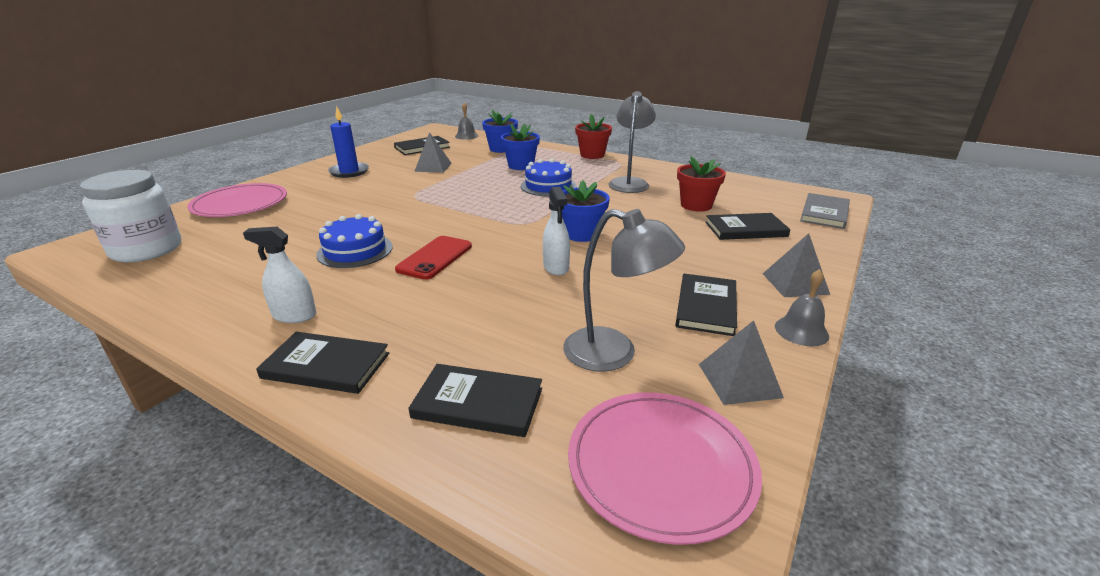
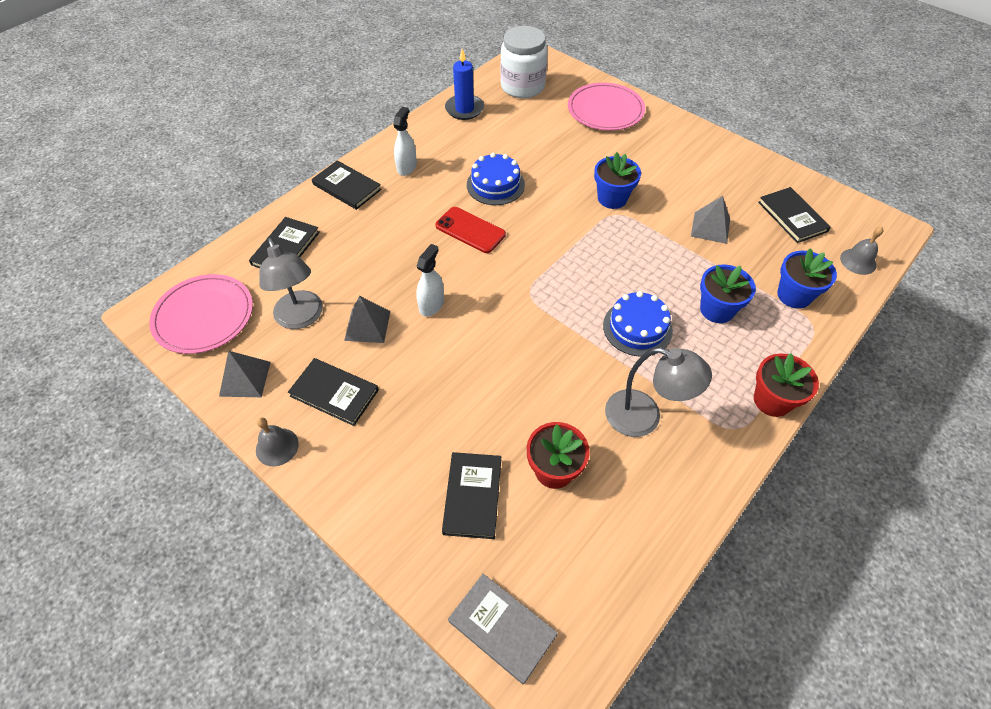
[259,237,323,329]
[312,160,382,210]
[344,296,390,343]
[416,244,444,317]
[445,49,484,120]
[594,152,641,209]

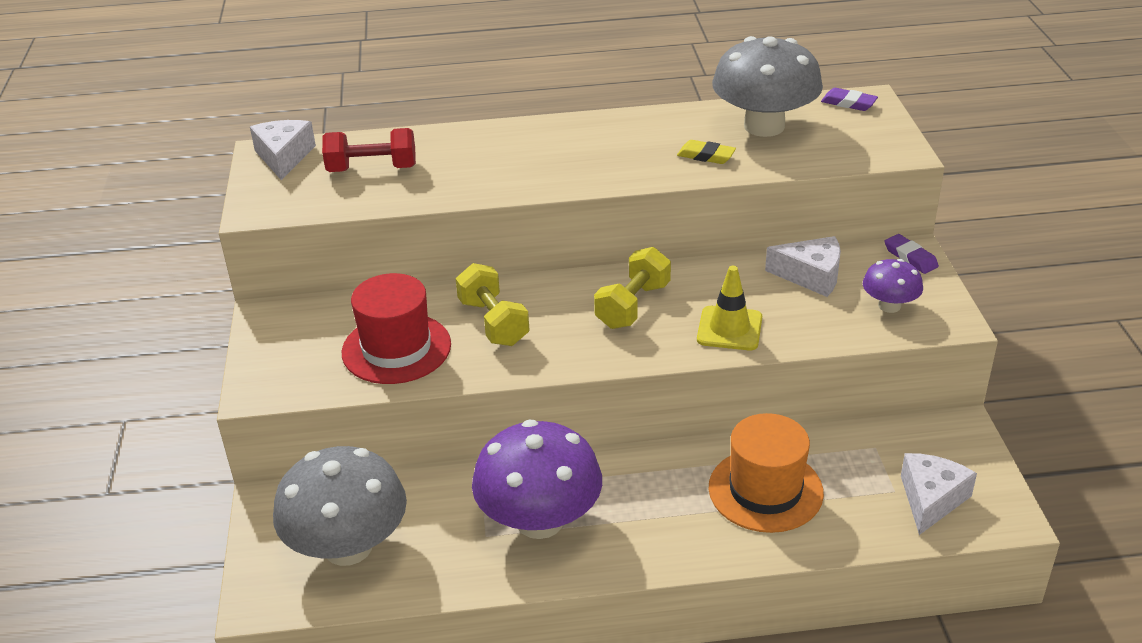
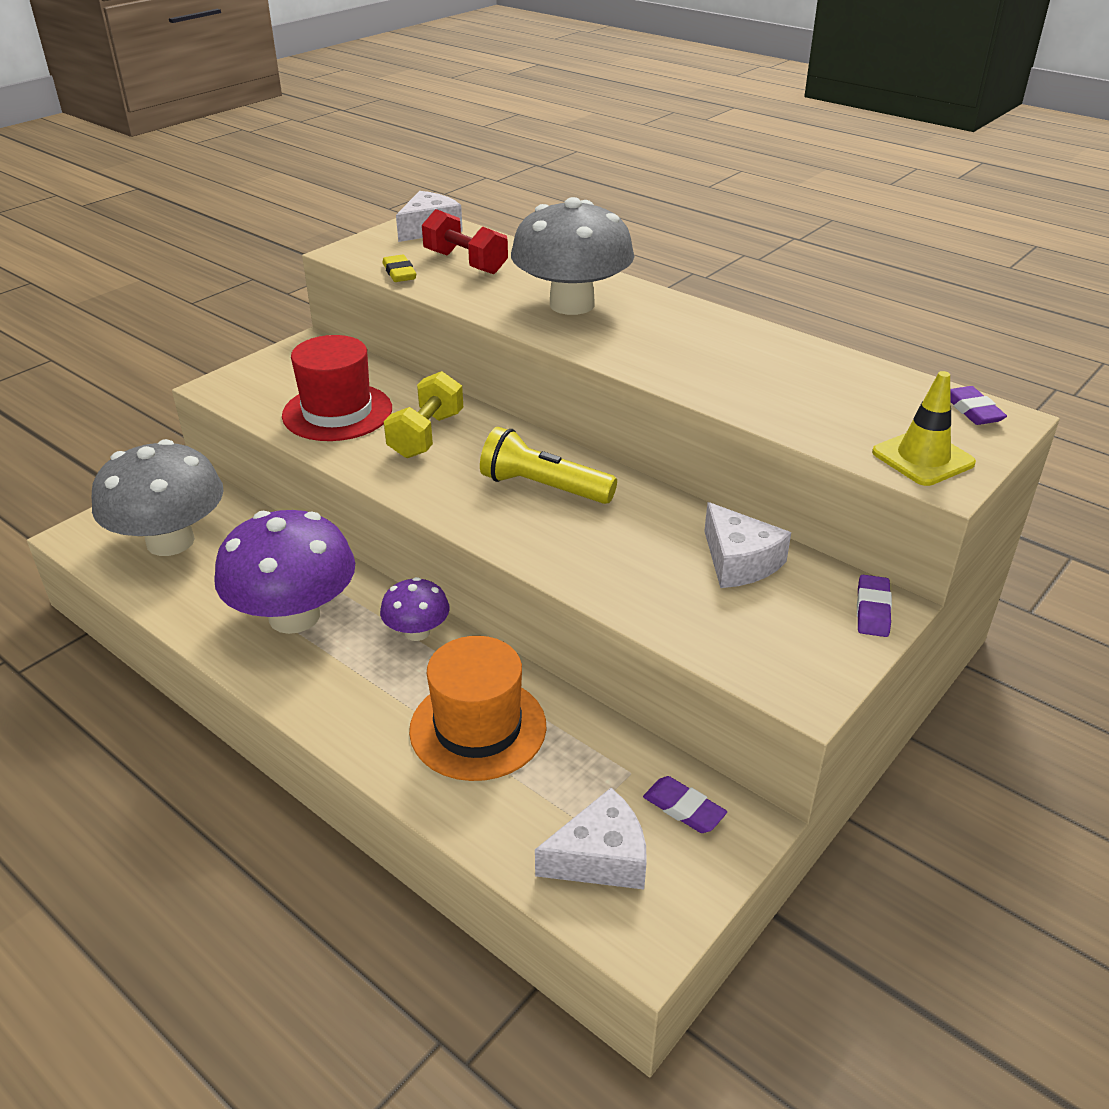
[380,577,450,641]
[383,255,416,282]
[480,427,617,504]
[511,197,634,315]
[643,776,727,833]
[872,371,976,486]

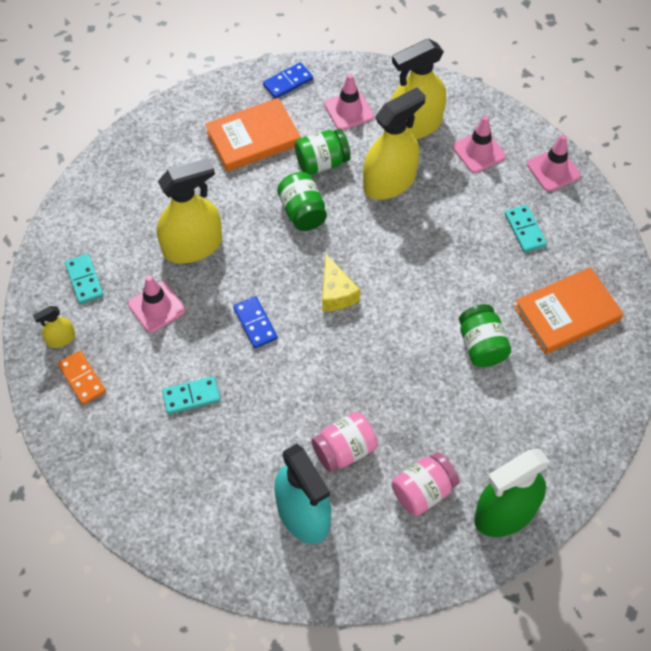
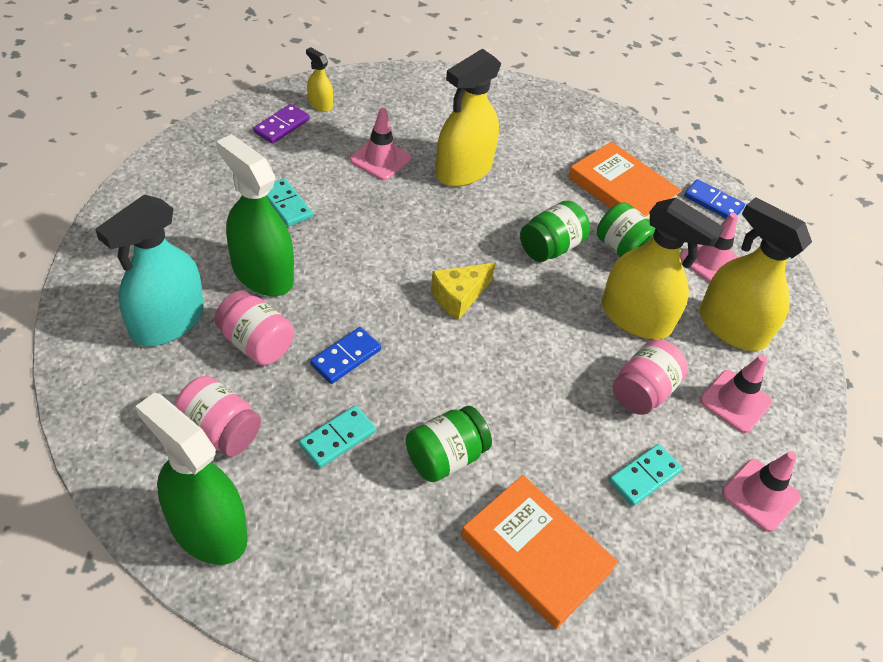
[216,135,294,296]
[253,104,310,144]
[299,405,376,468]
[310,327,381,384]
[435,49,502,187]
[613,339,688,415]

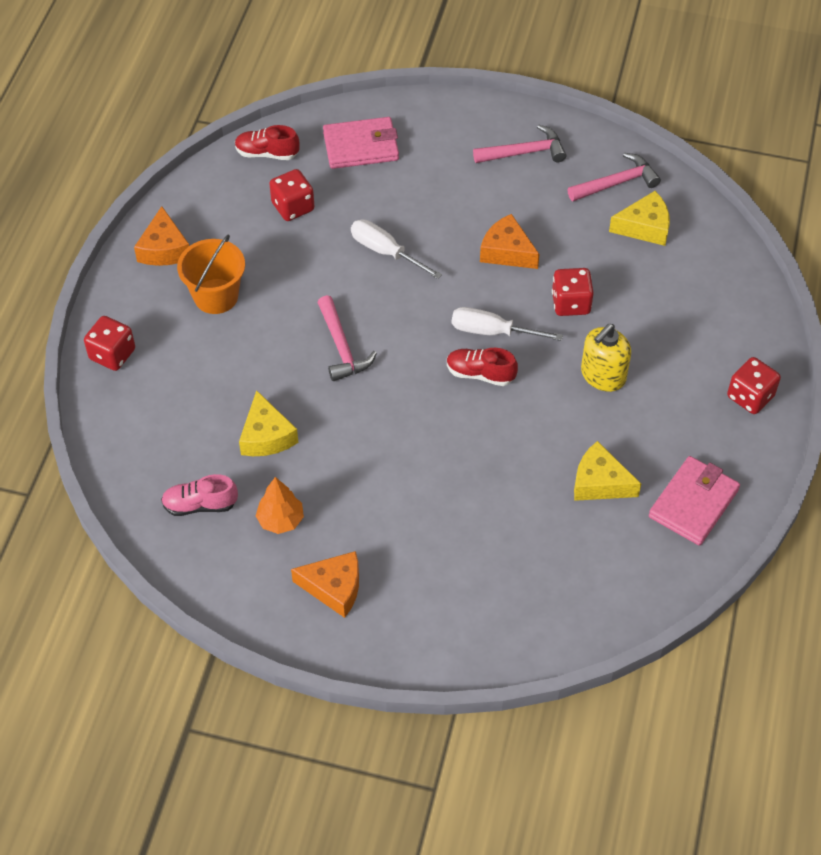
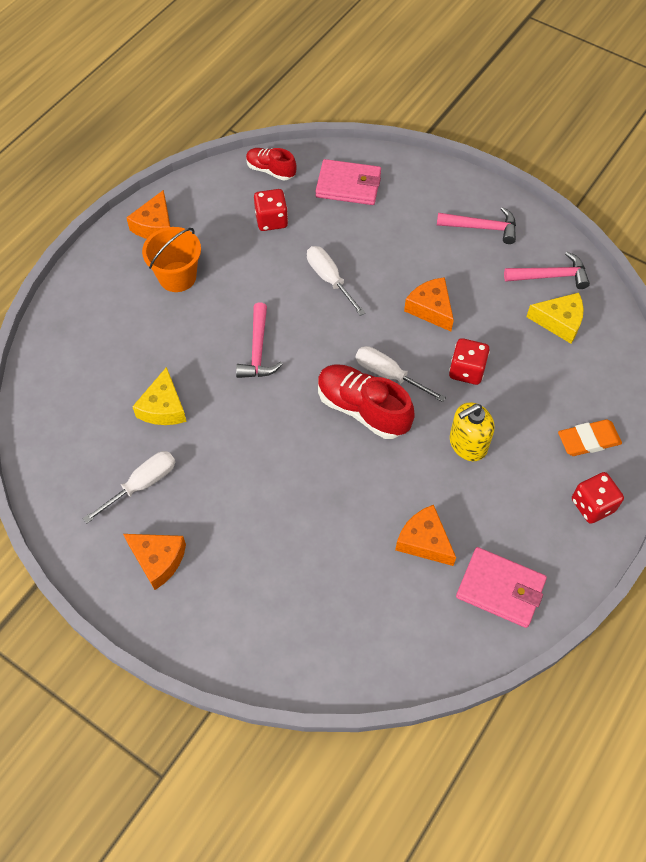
[83,451,175,523]
[318,364,415,439]
[395,505,456,566]
[456,547,547,628]
[558,419,622,456]
[84,316,135,371] (first image)
[161,474,238,516] (first image)

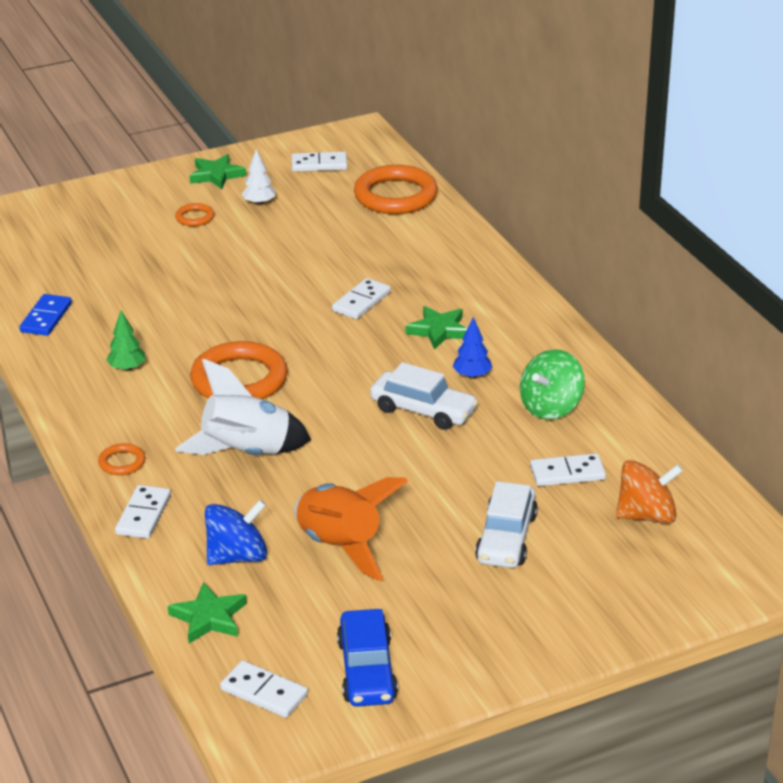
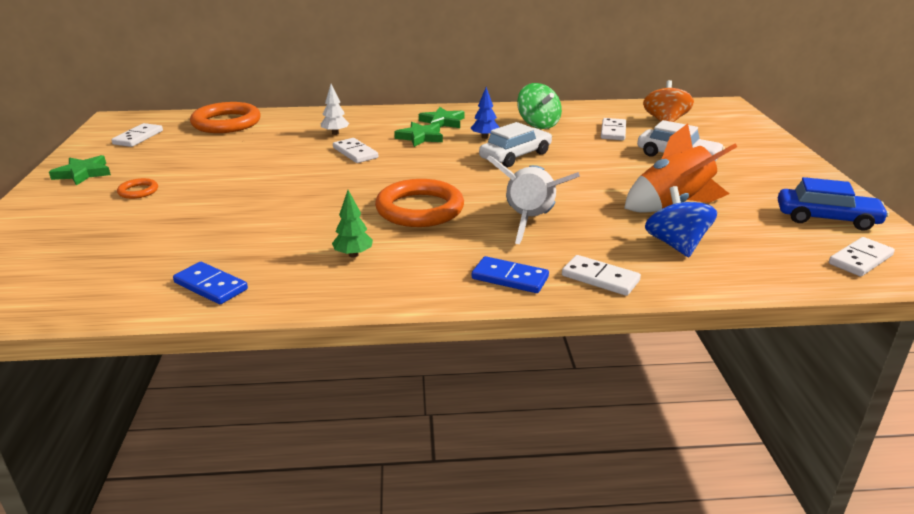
[321,84,349,135]
[419,107,465,128]
[472,256,549,293]

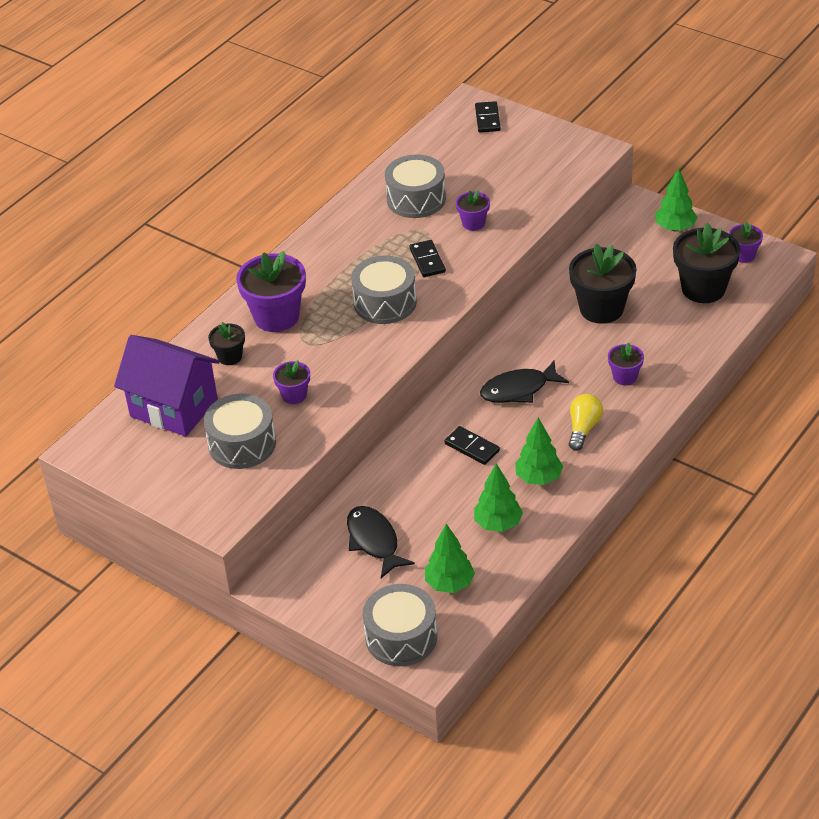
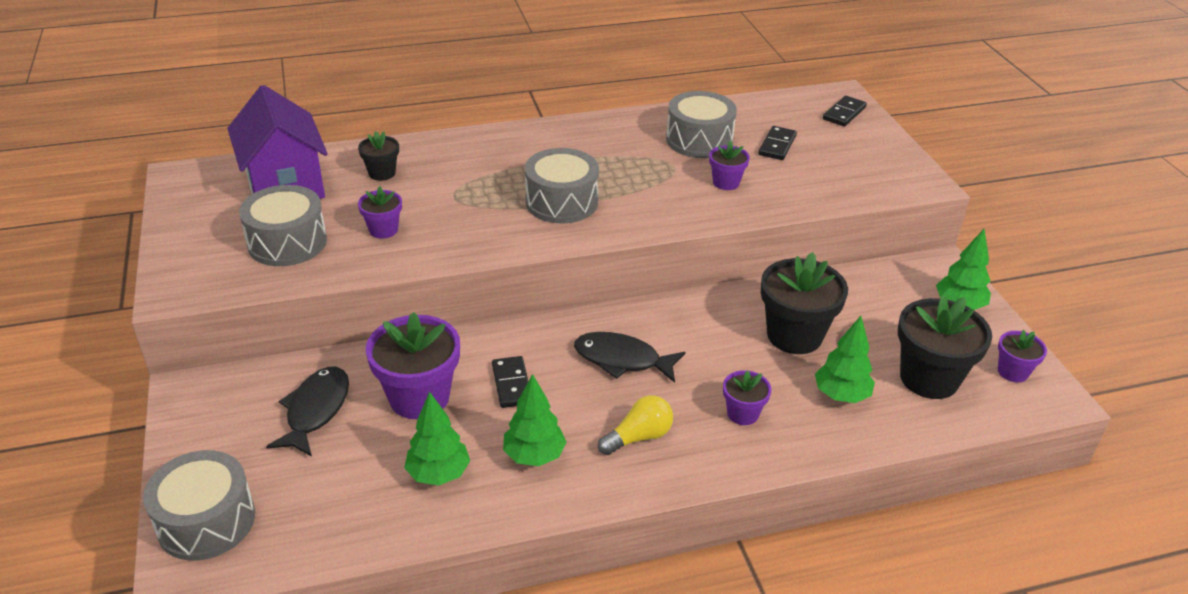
[366,312,460,419]
[758,126,797,160]
[815,316,875,403]

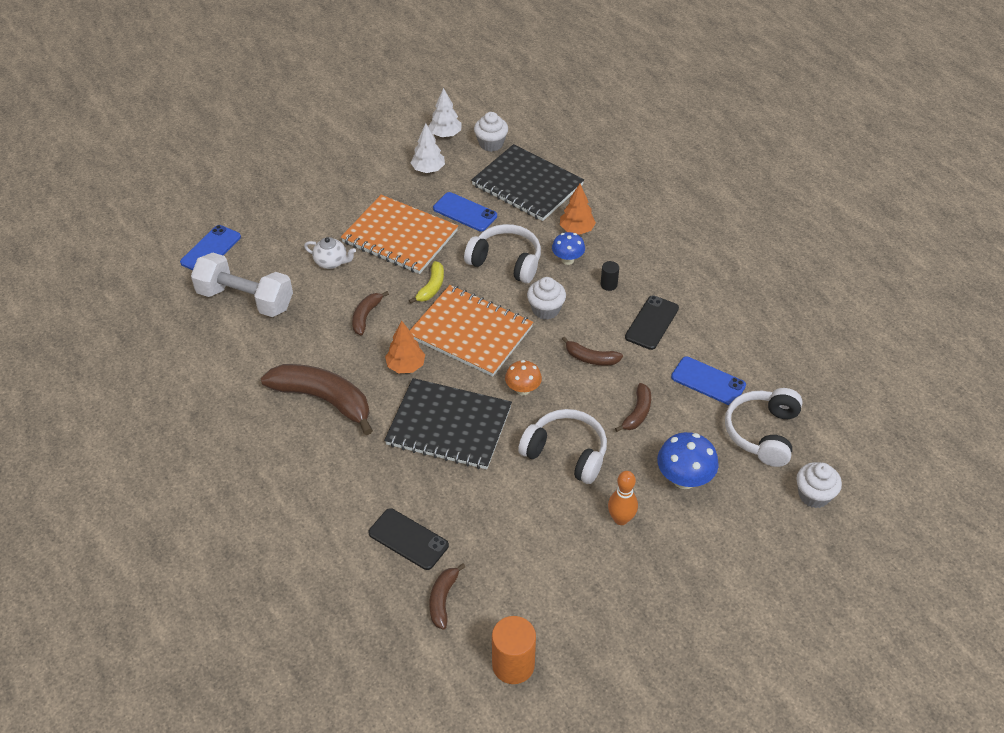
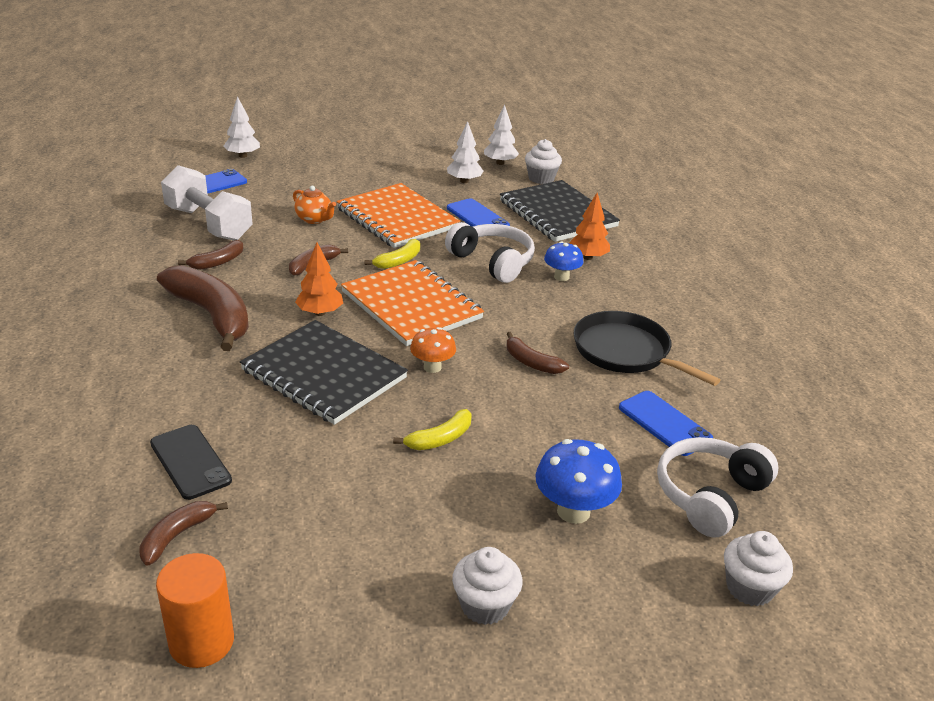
[178,240,243,270]
[223,96,260,158]
[293,186,336,224]
[393,409,472,450]
[452,547,523,625]
[573,311,720,386]
[601,261,619,291] (first image)
[608,471,638,525] (first image)

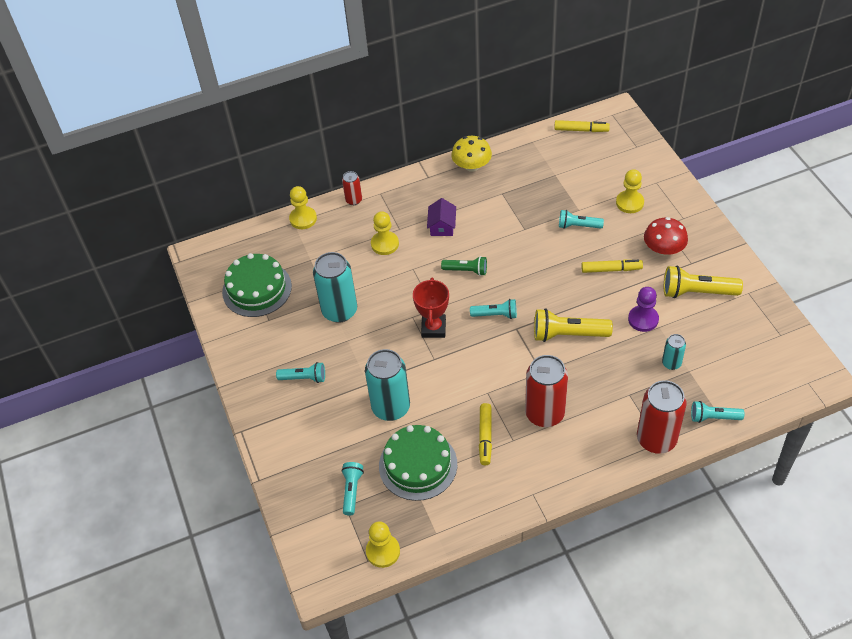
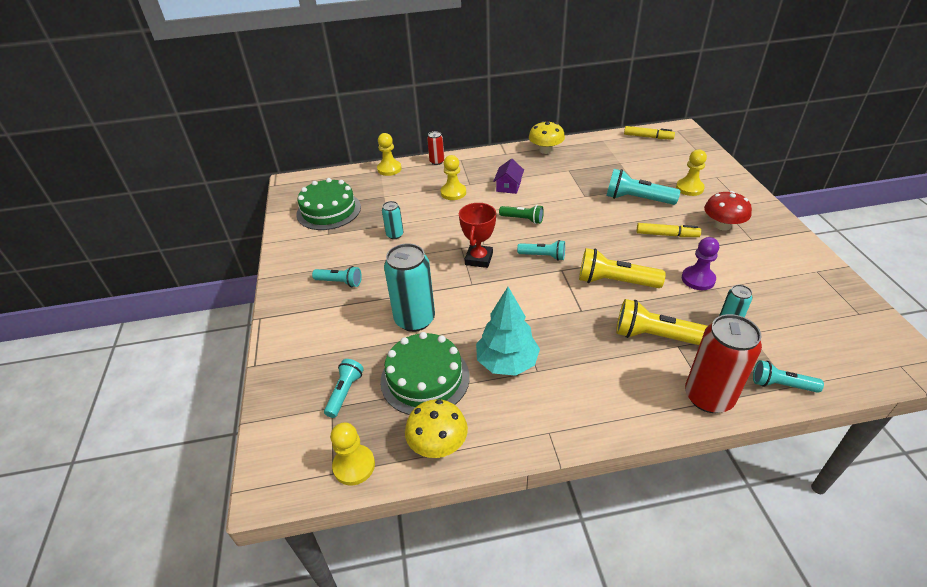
[382,201,403,239]
[405,399,468,458]
[476,287,540,376]
[606,169,680,205]
[616,299,707,345]
[525,355,568,427] (first image)

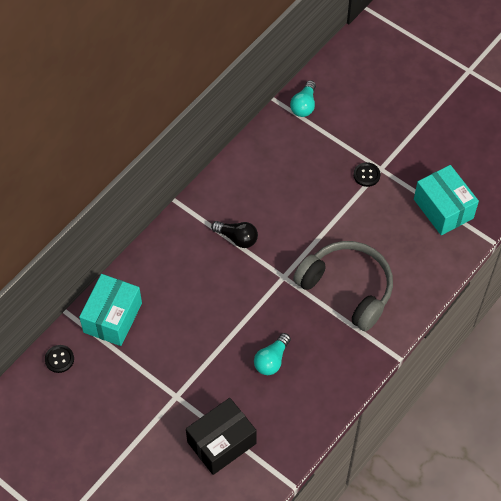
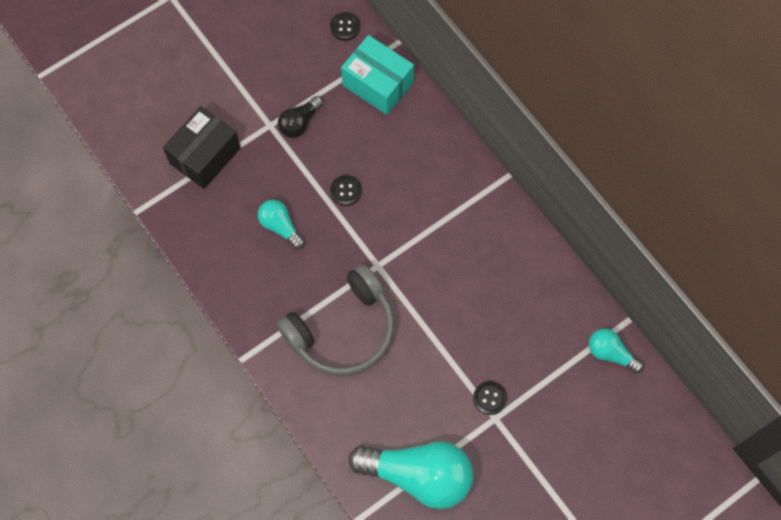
[163,106,241,189]
[278,96,323,138]
[330,175,362,206]
[348,441,474,509]

